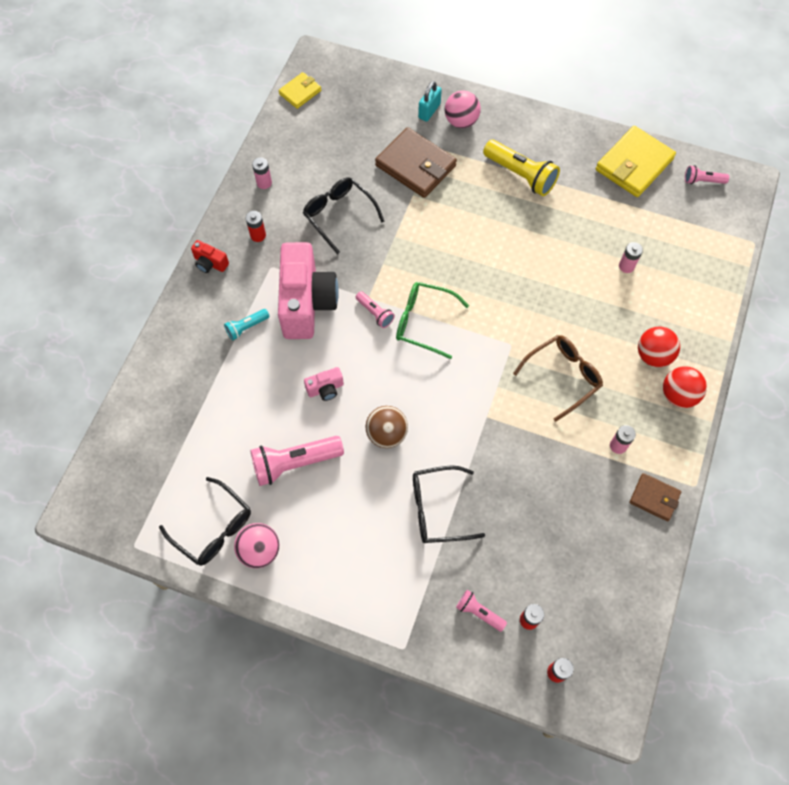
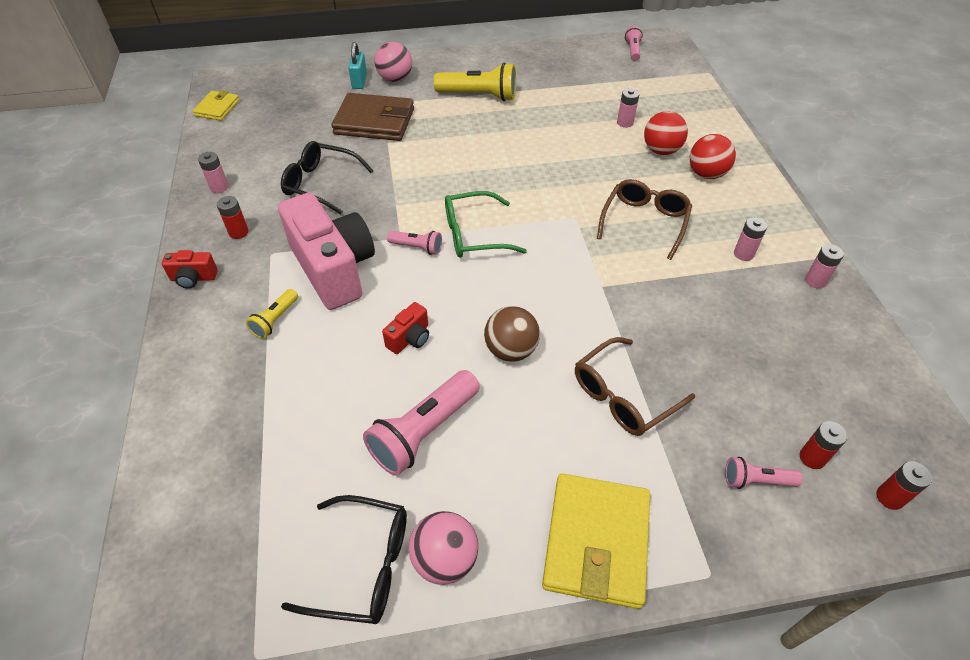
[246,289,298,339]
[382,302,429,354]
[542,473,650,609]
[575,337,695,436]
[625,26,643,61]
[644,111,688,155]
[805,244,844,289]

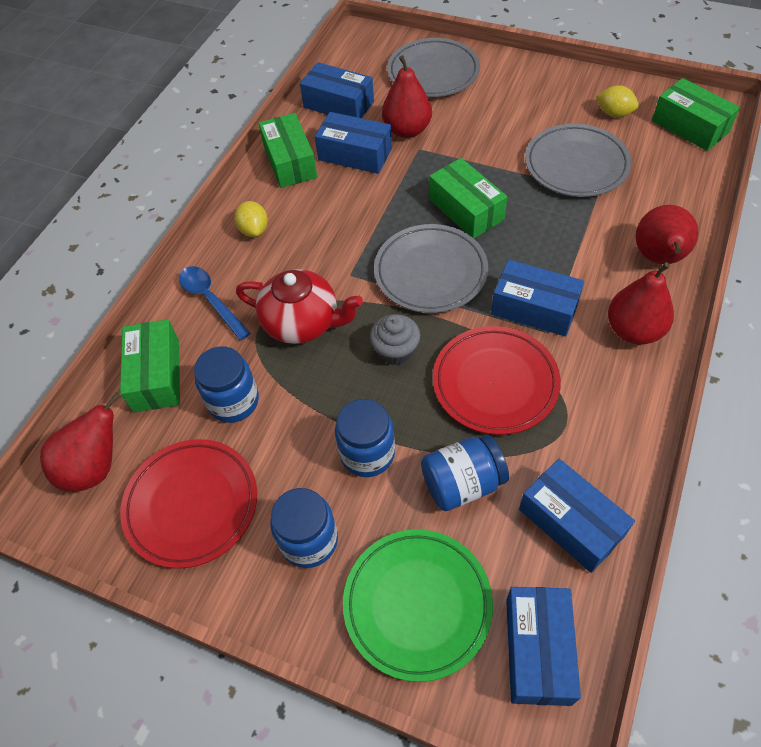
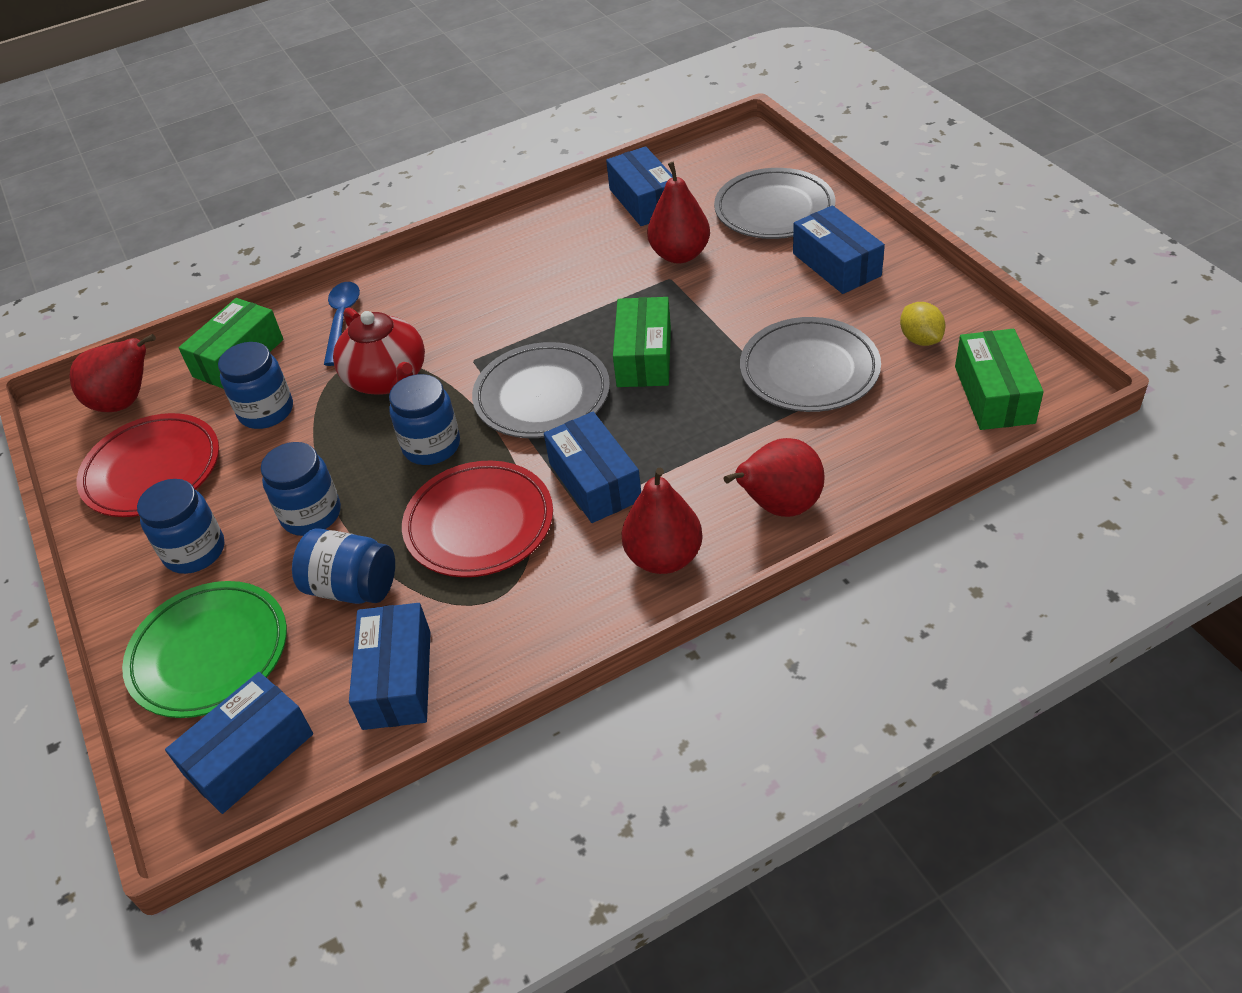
[389,374,460,465]
[793,205,885,294]
[235,201,268,237] (first image)
[259,113,317,188] (first image)

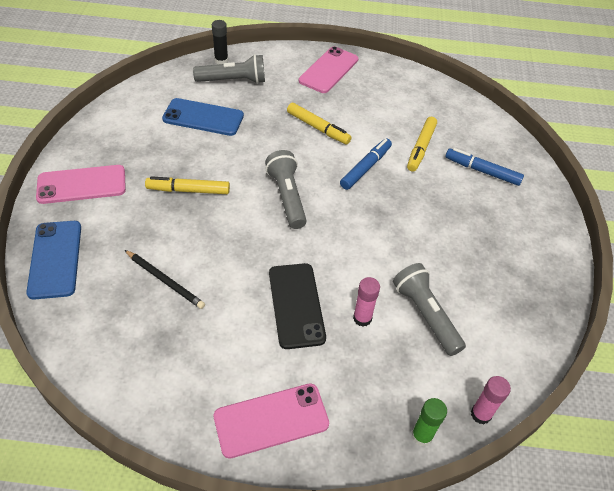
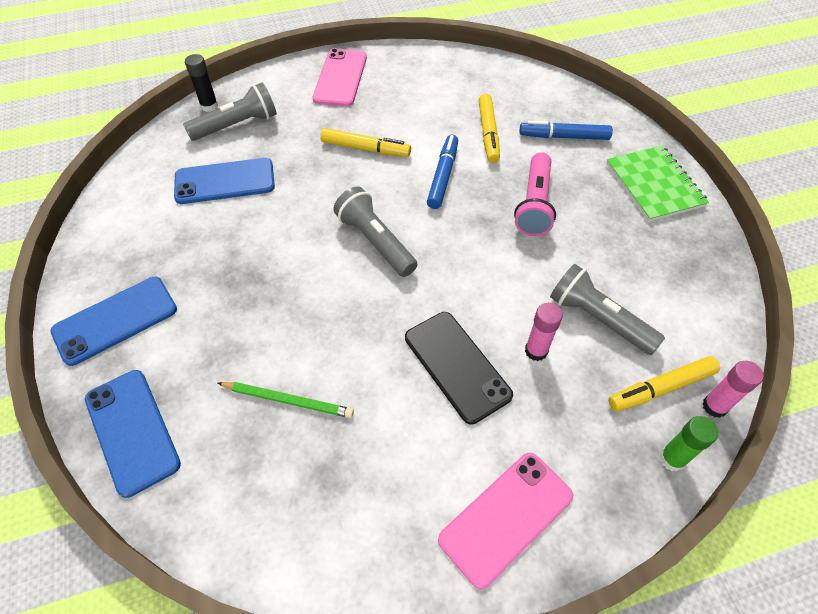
[50,277,177,366]
[218,382,354,418]
[514,152,556,236]
[606,145,709,222]
[608,356,720,411]

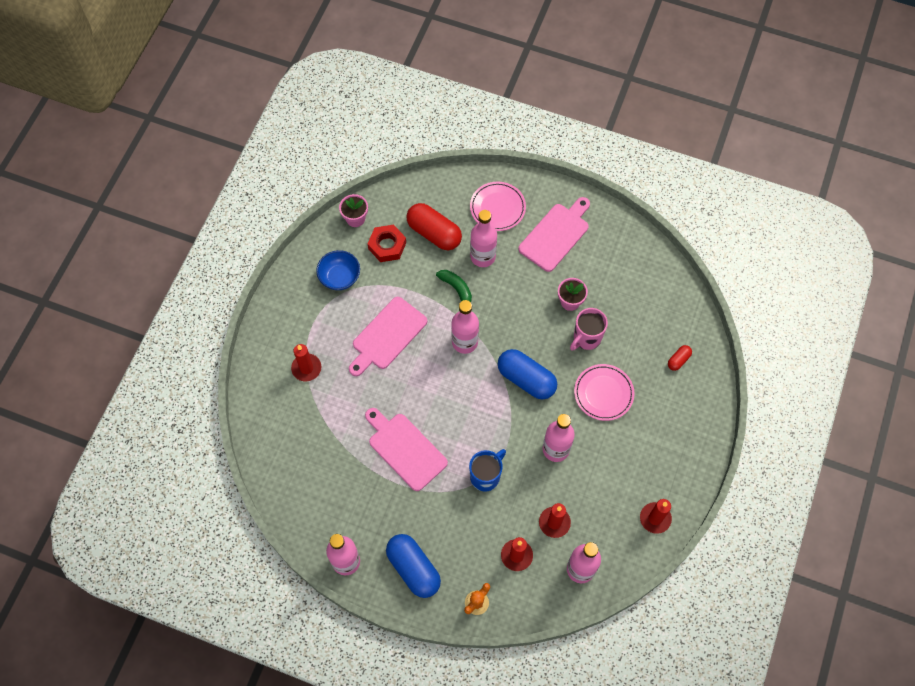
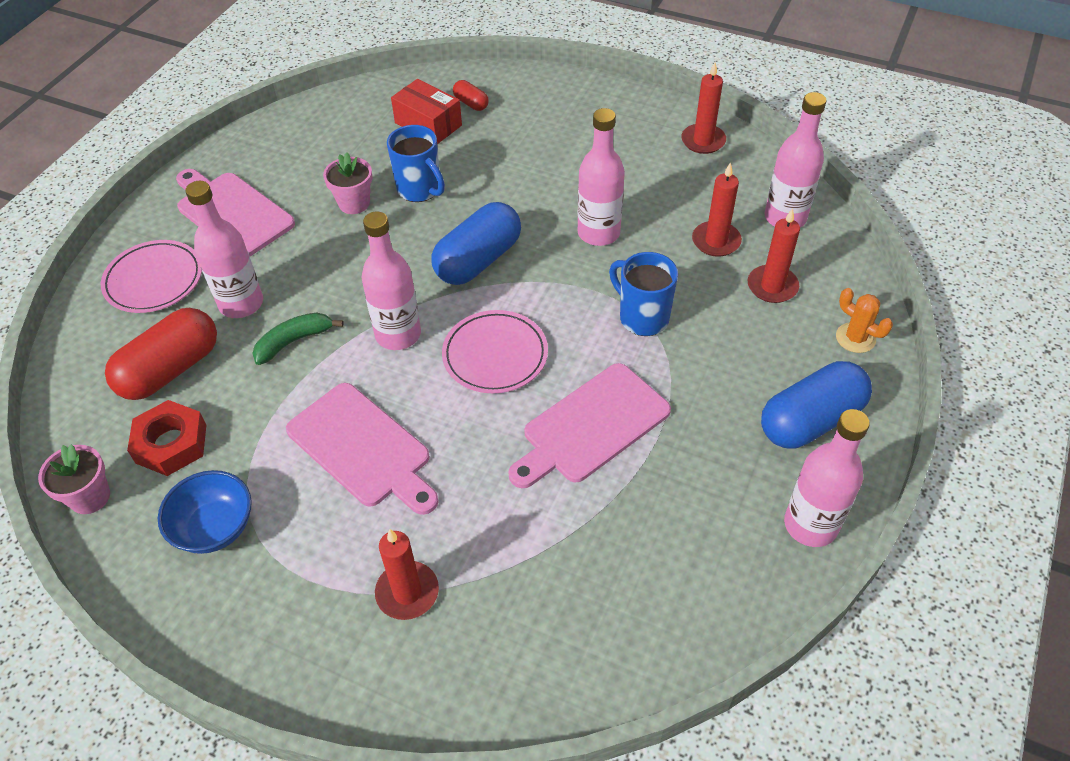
[387,125,445,202]
[391,79,462,144]
[442,310,548,393]

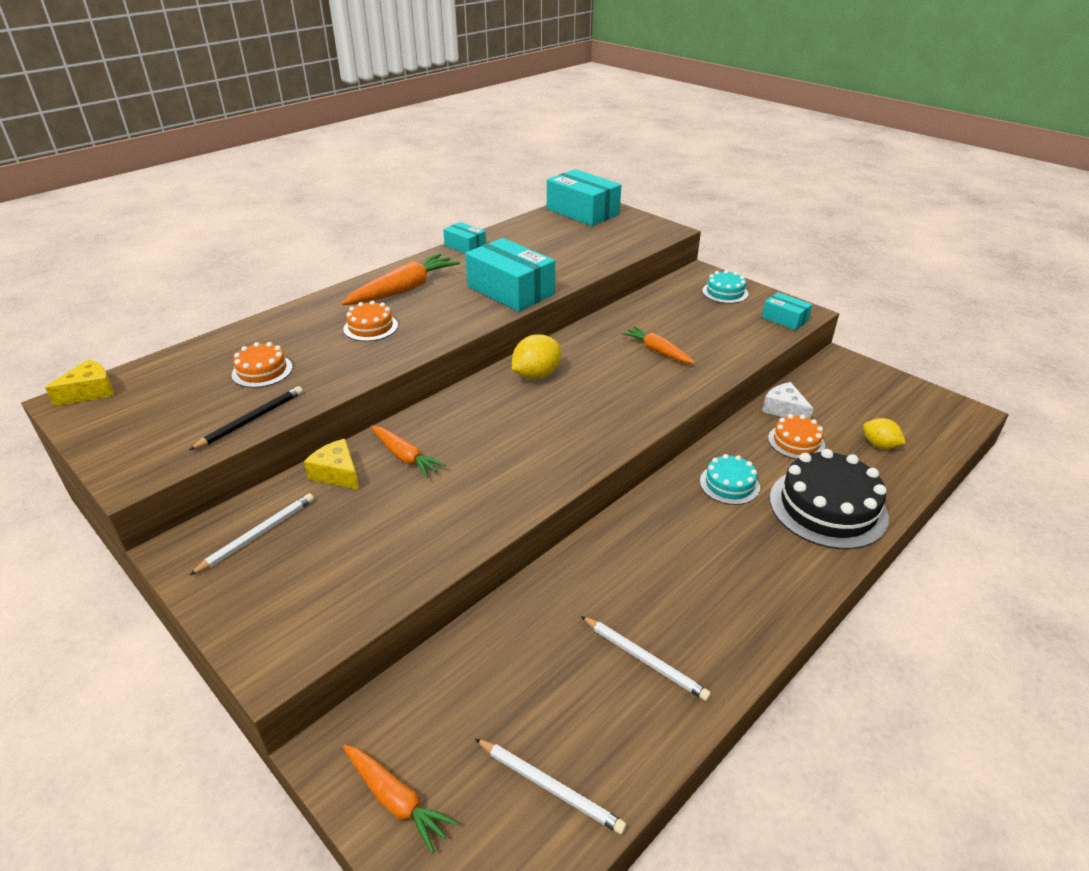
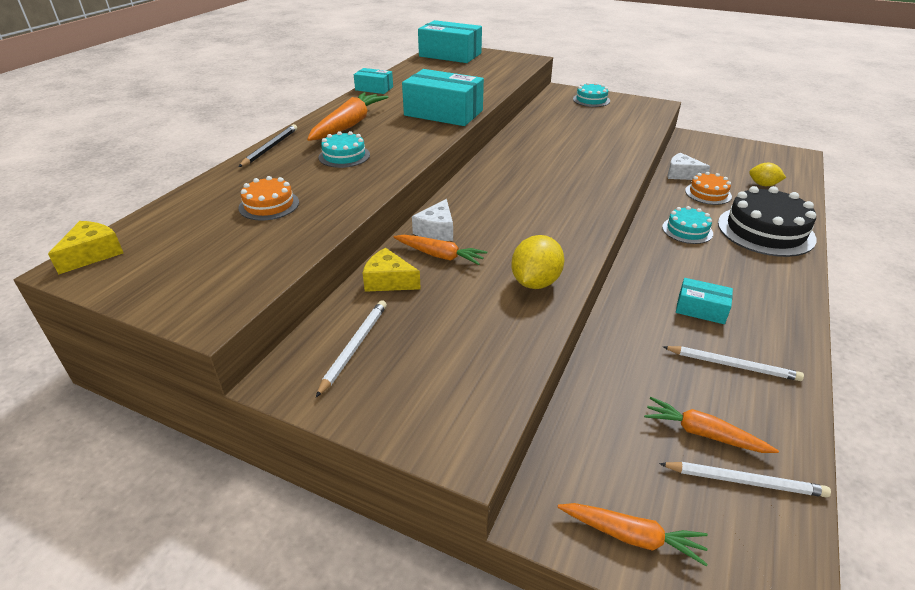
[239,124,297,167]
[319,131,370,168]
[412,199,453,241]
[511,235,564,289]
[644,397,779,453]
[676,278,733,324]

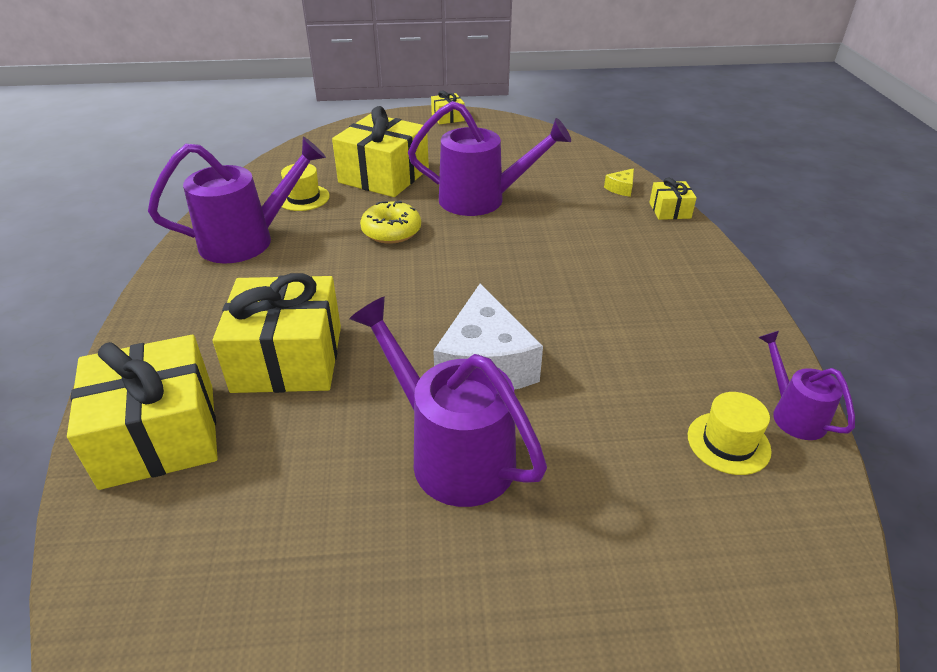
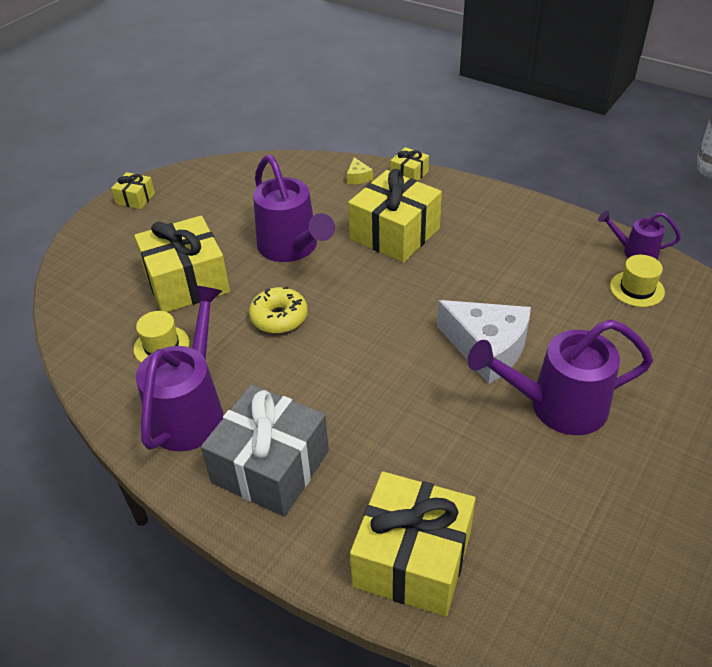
[201,384,329,517]
[253,155,335,262]
[348,169,442,263]

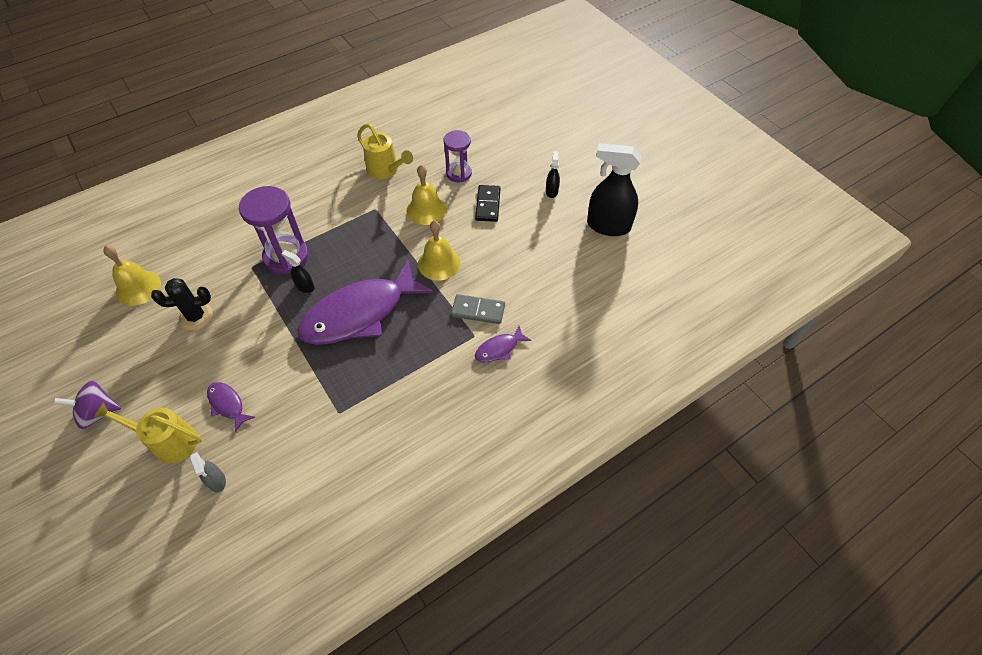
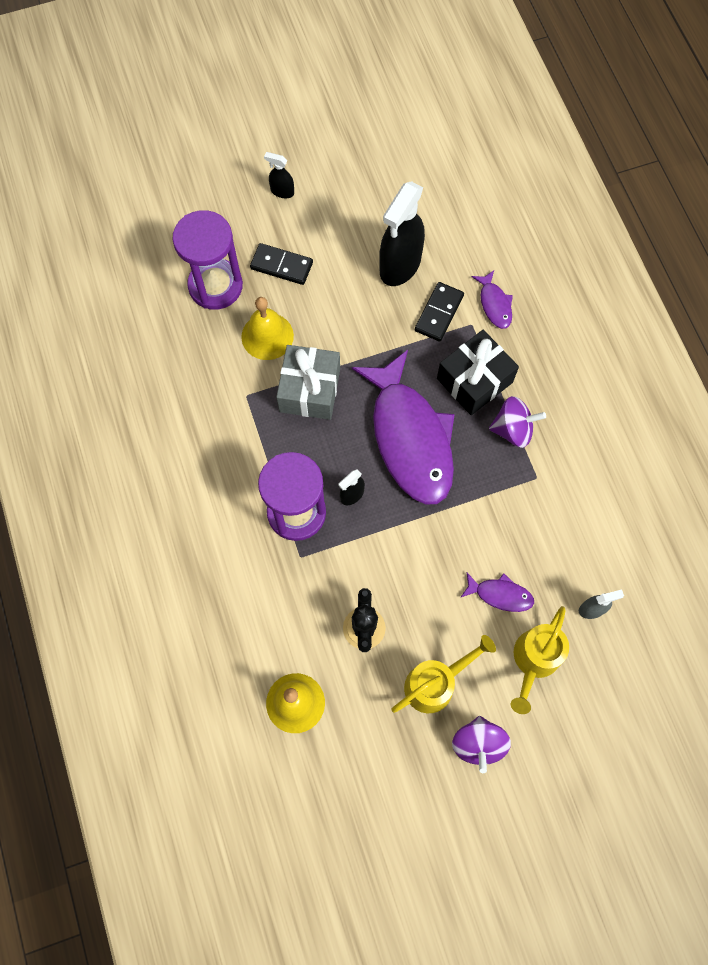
[173,210,243,310]
[276,345,340,420]
[379,181,425,286]
[392,635,496,713]
[415,282,464,342]
[437,330,519,415]
[460,573,534,612]
[489,396,546,448]
[418,220,460,281] (first image)

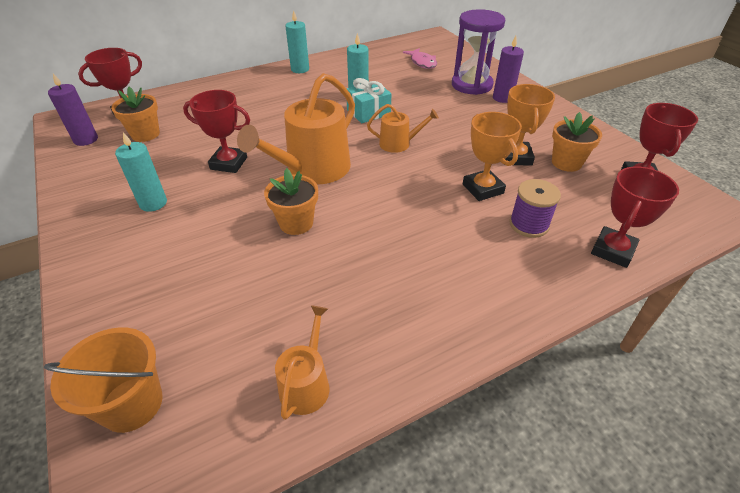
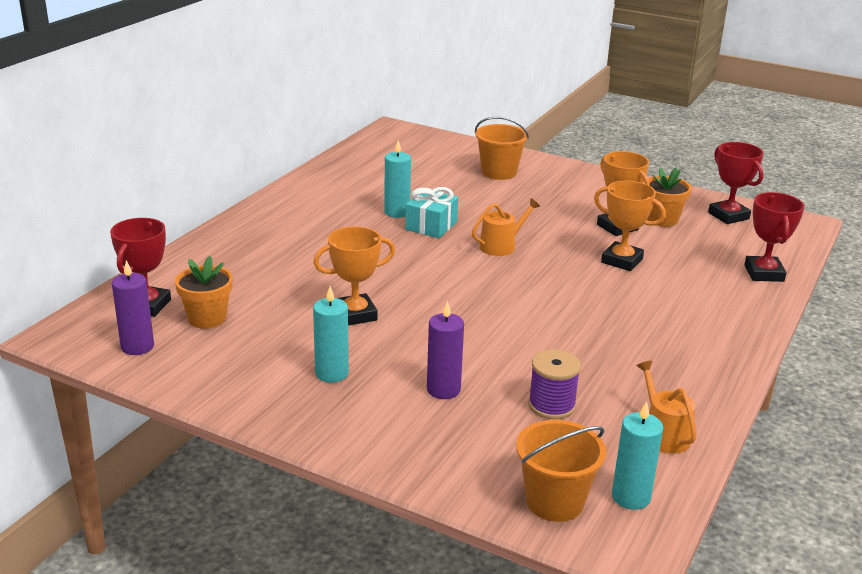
[313,227,395,326]
[427,301,464,399]
[475,117,529,180]
[528,350,581,420]
[612,401,663,510]
[237,73,355,185] (first image)
[264,168,318,235] (first image)
[403,48,437,69] (first image)

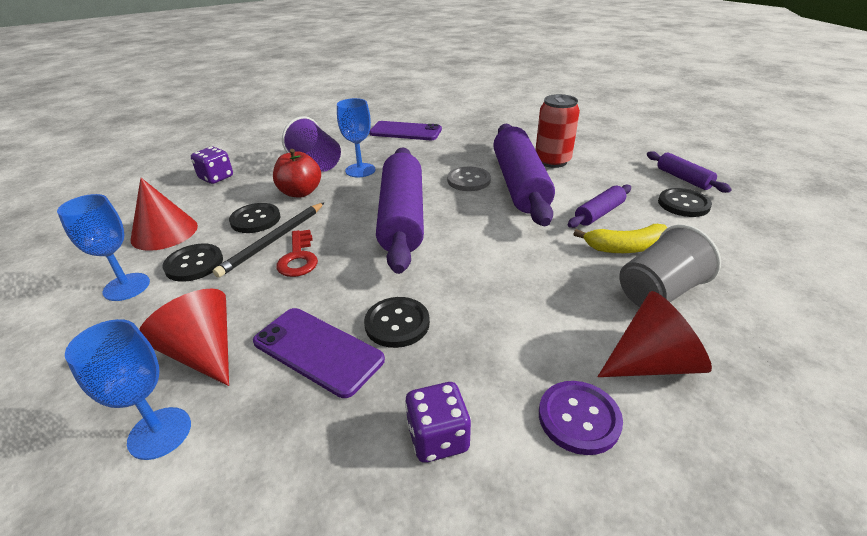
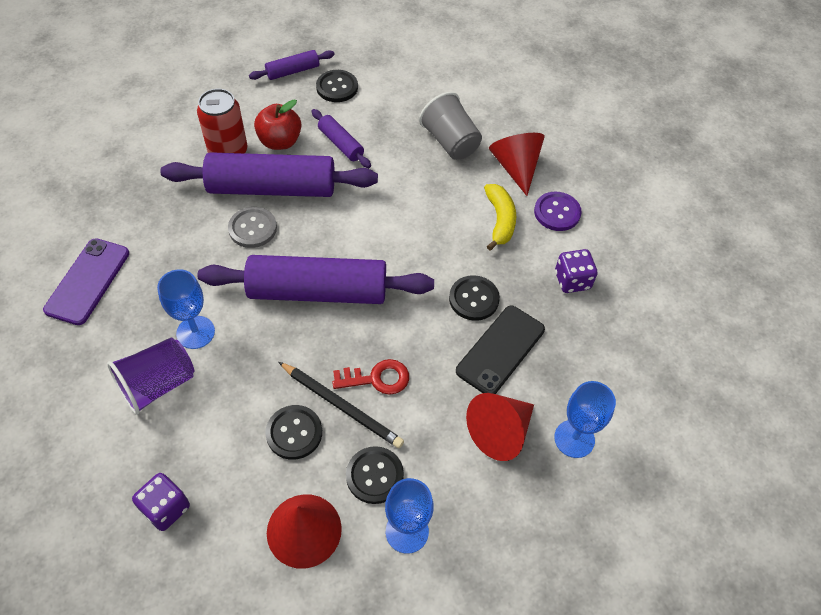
[254,100,301,150]
[456,305,545,394]
[484,184,516,251]

